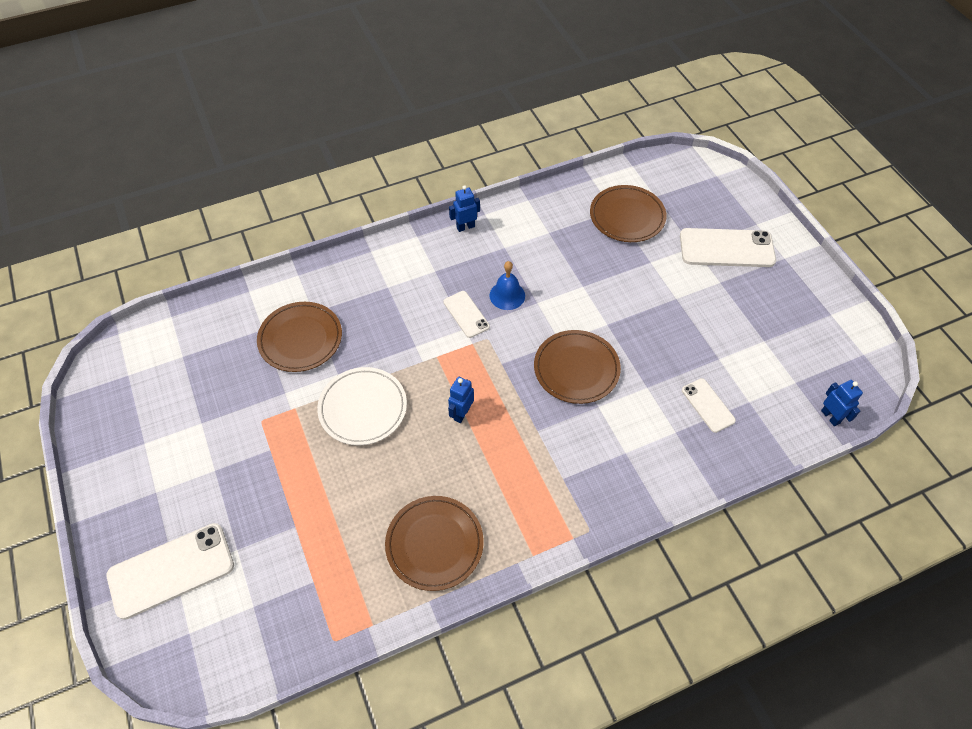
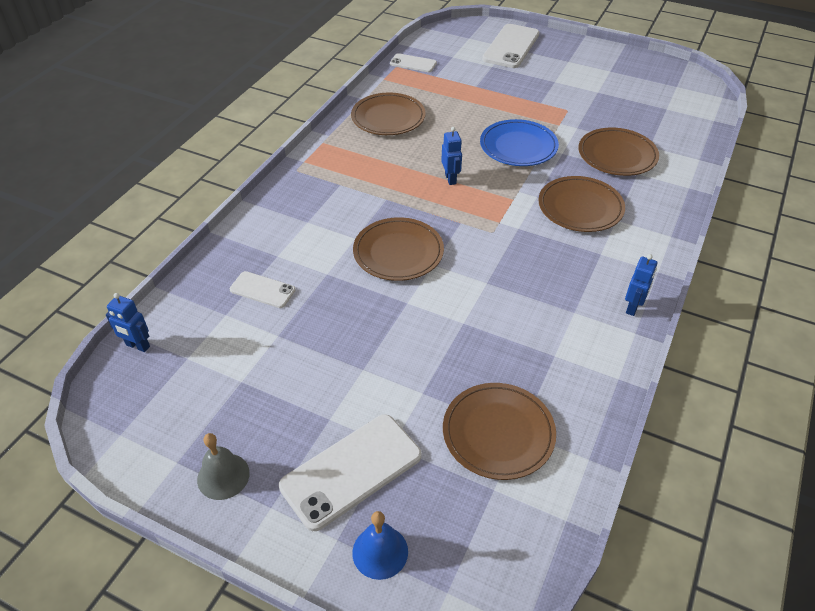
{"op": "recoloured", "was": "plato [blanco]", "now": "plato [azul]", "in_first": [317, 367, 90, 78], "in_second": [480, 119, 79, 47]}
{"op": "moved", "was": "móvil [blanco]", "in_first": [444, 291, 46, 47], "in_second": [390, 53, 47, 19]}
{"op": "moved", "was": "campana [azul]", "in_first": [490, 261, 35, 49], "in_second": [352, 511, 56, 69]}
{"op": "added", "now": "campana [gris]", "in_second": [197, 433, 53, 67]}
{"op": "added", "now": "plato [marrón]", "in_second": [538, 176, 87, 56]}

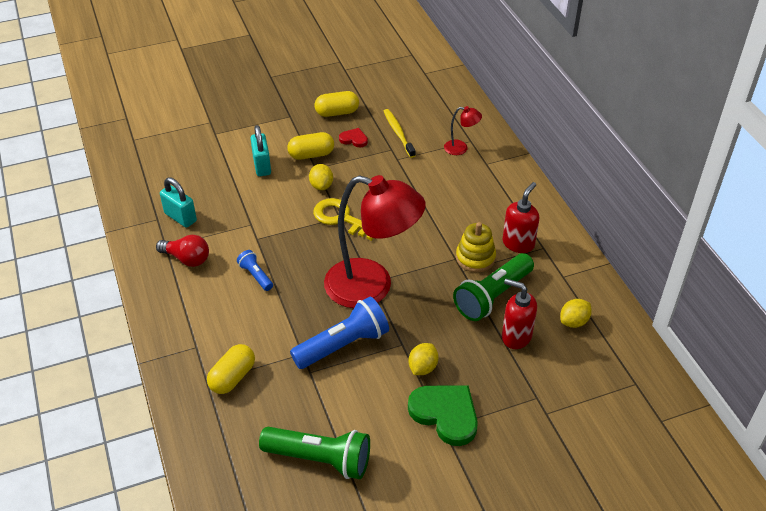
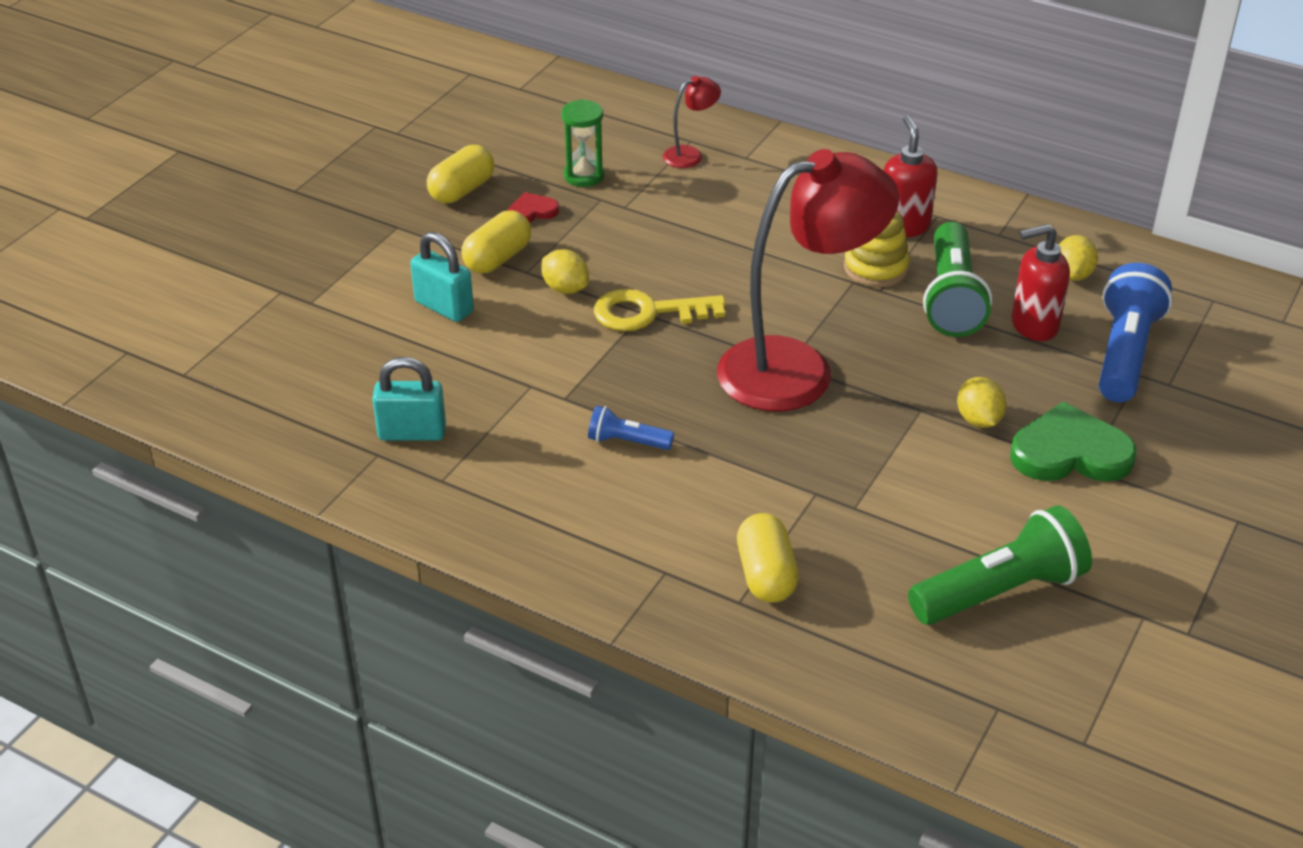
{"op": "removed", "was": "bombilla [rojo]", "in_first": [156, 235, 53, 32]}
{"op": "moved", "was": "lámpara de mano [azul]", "in_first": [290, 297, 99, 72], "in_second": [1099, 263, 74, 139]}
{"op": "replaced", "was": "cepillo de dientes [amarillo]", "now": "reloj de arena [verde]", "in_first": [384, 109, 32, 49], "in_second": [561, 99, 43, 88]}

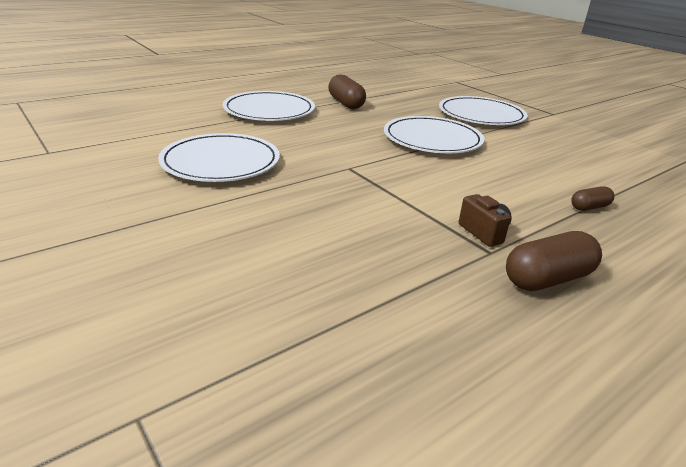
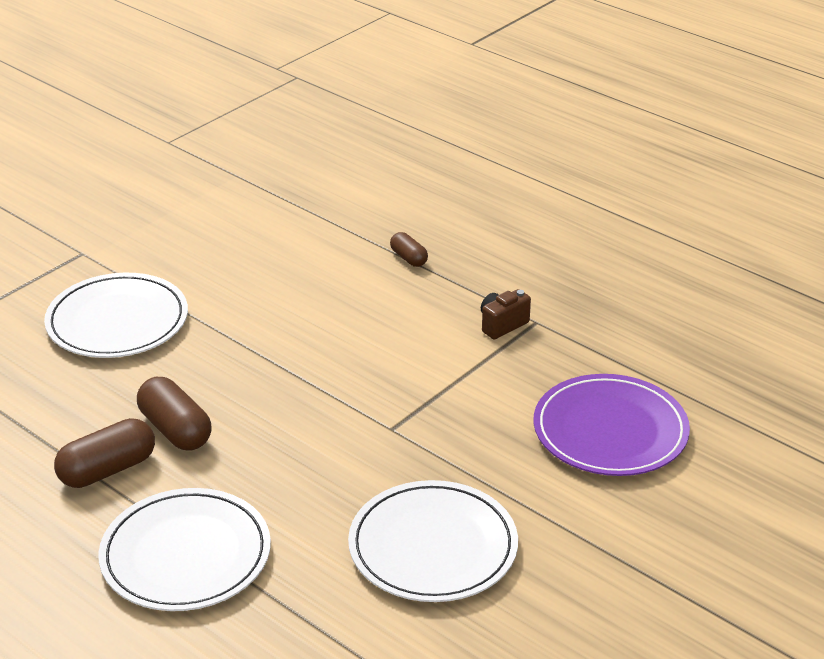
{"op": "removed", "was": "plato [blanco]", "in_first": [384, 116, 101, 37]}
{"op": "moved", "was": "cápsula [marrón]", "in_first": [506, 231, 96, 60], "in_second": [137, 377, 75, 73]}
{"op": "added", "now": "plato [morado]", "in_second": [534, 374, 156, 102]}

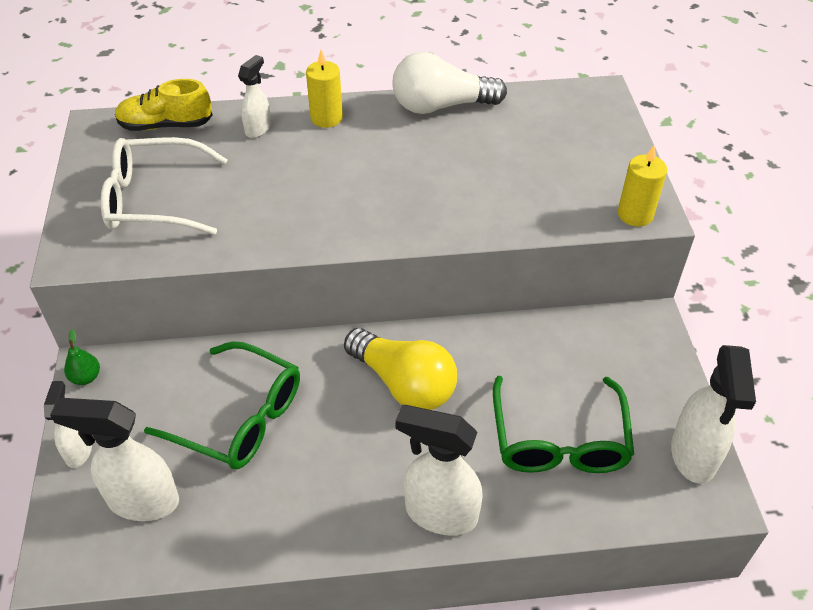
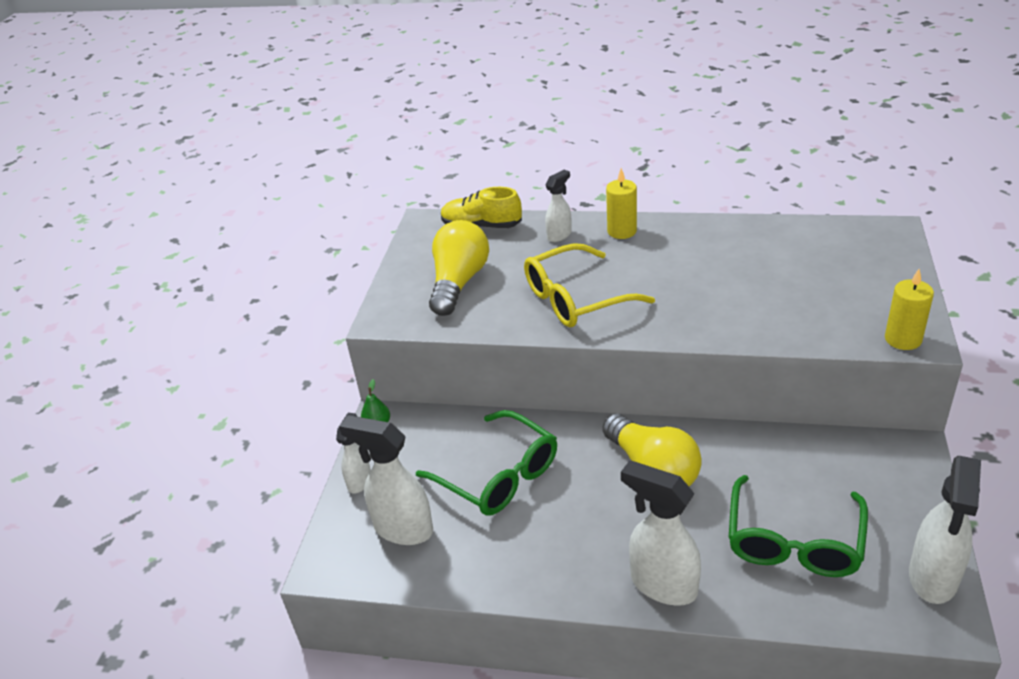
{"op": "replaced", "was": "gafas [blanco]", "now": "bombilla [amarillo]", "in_first": [101, 137, 127, 98], "in_second": [429, 220, 60, 96]}
{"op": "removed", "was": "bombilla [blanco]", "in_first": [392, 52, 115, 62]}
{"op": "added", "now": "gafas [amarillo]", "in_second": [524, 243, 131, 84]}

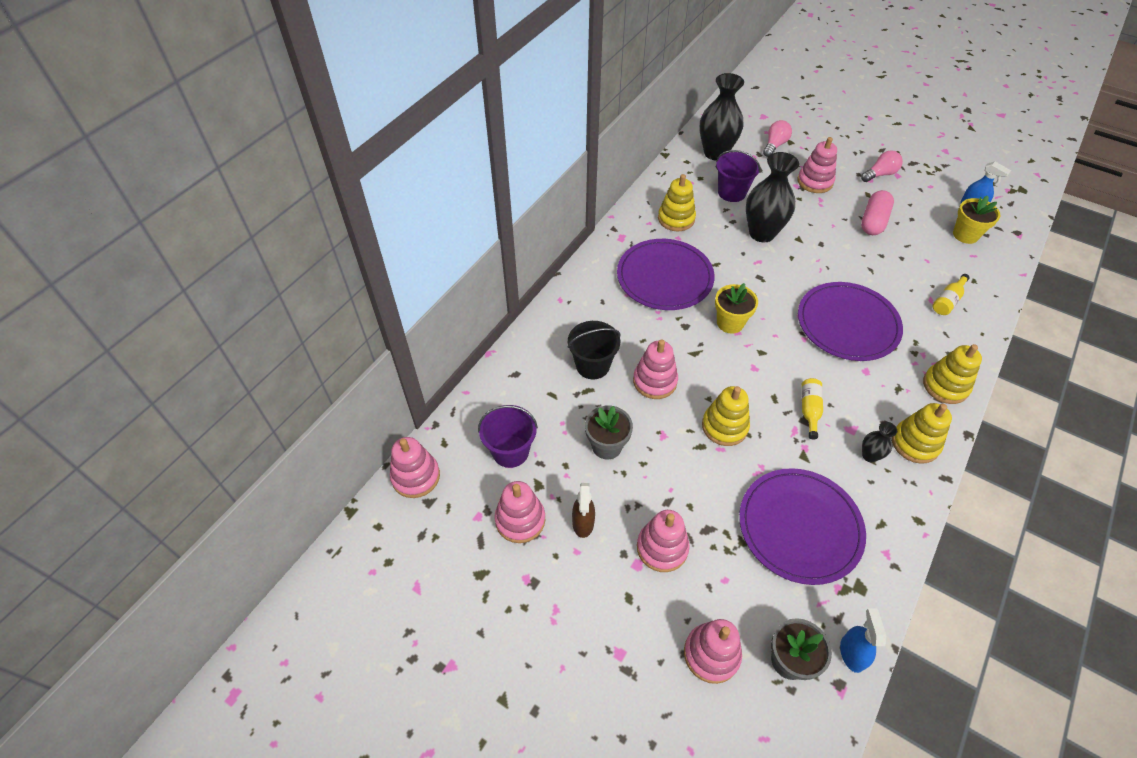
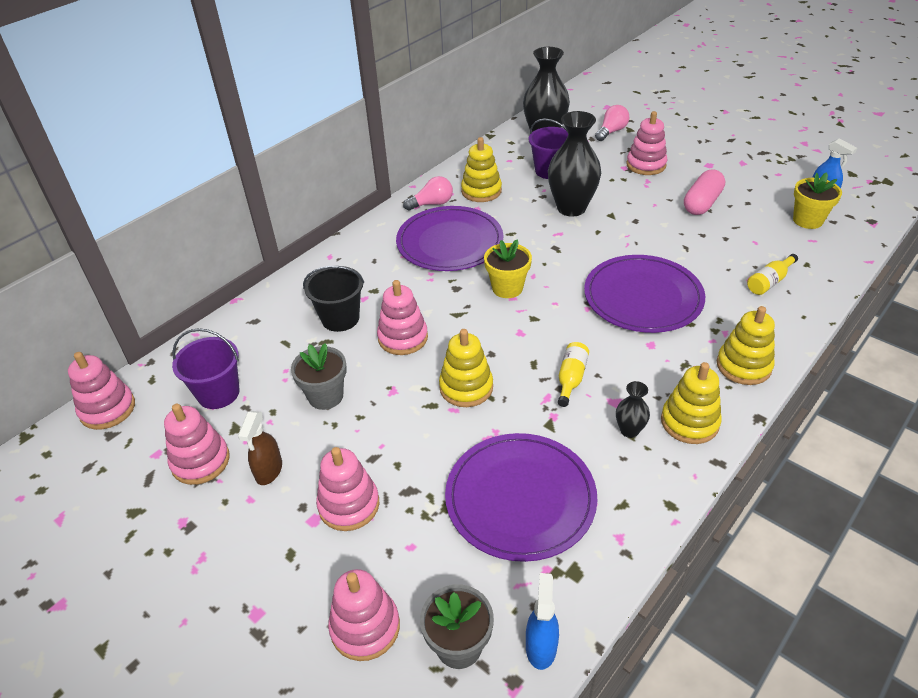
{"op": "moved", "was": "bombilla [rosa]", "in_first": [861, 150, 42, 32], "in_second": [403, 176, 50, 35]}

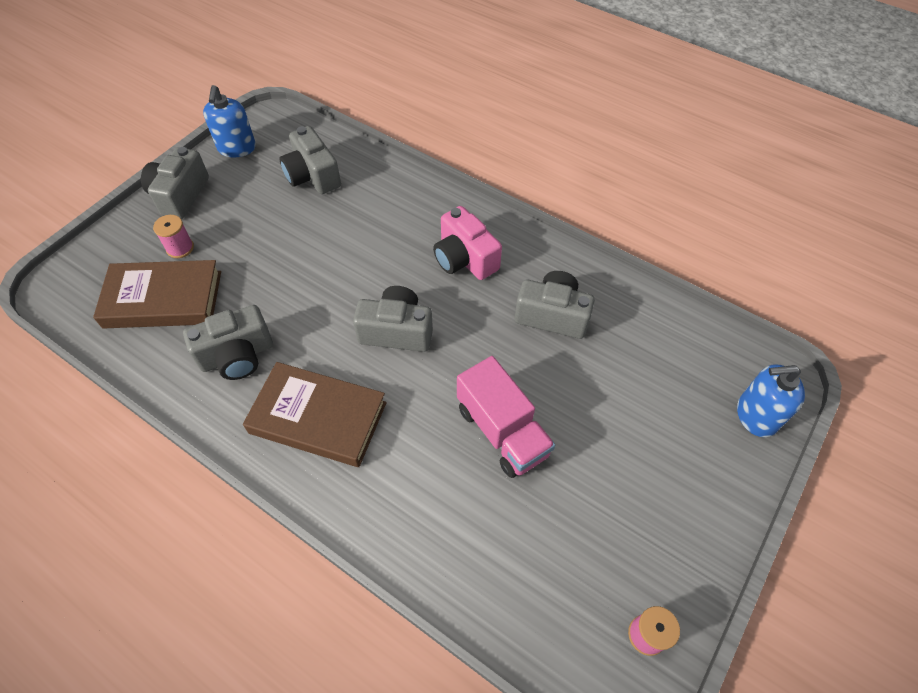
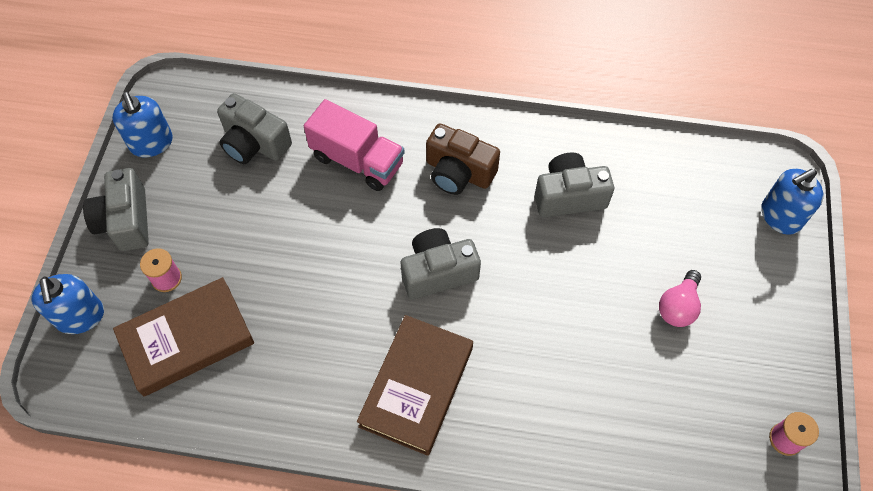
{"op": "removed", "was": "cámara [gris]", "in_first": [183, 305, 90, 75]}
{"op": "turned", "was": "libro [marrón]", "in_first": [243, 362, 144, 105], "in_second": [357, 315, 116, 141], "clockwise": -60}
{"op": "recoloured", "was": "cámara [rosa]", "now": "cámara [marrón]", "in_first": [433, 206, 69, 74], "in_second": [426, 123, 74, 72]}
{"op": "moved", "was": "camión [rosa]", "in_first": [457, 356, 98, 122], "in_second": [304, 99, 101, 92]}
{"op": "added", "now": "dispensador de jabón [azul]", "in_second": [32, 274, 72, 60]}
{"op": "added", "now": "bombilla [rosa]", "in_second": [659, 270, 42, 57]}

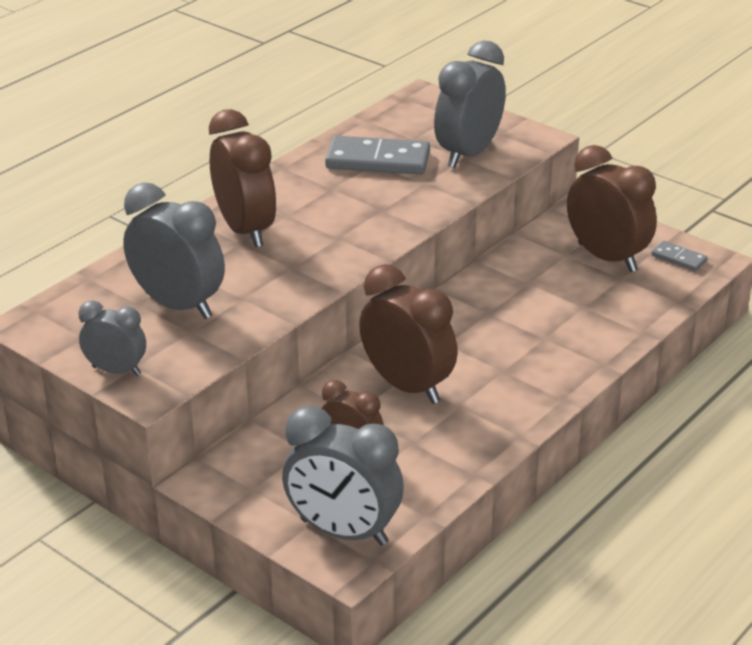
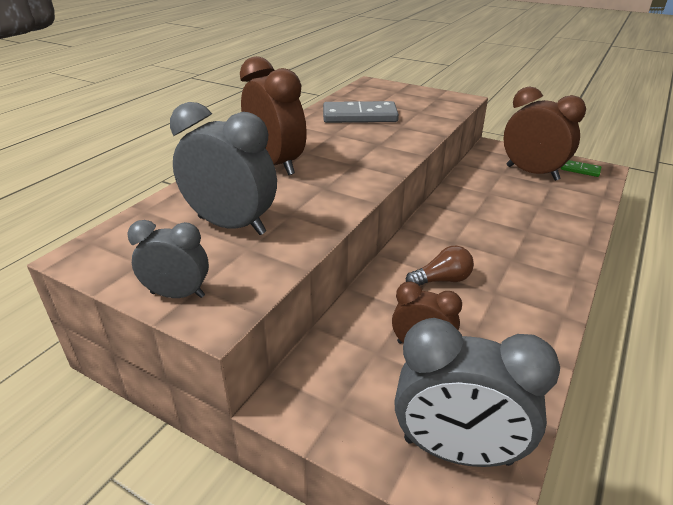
{"op": "replaced", "was": "despertador [marrón]", "now": "bombilla [marrón]", "in_first": [359, 264, 98, 140], "in_second": [406, 246, 68, 40]}
{"op": "removed", "was": "despertador [gris]", "in_first": [434, 41, 72, 127]}
{"op": "recoloured", "was": "ficha de dominó [gris]", "now": "ficha de dominó [verde]", "in_first": [651, 241, 57, 30], "in_second": [561, 160, 40, 17]}

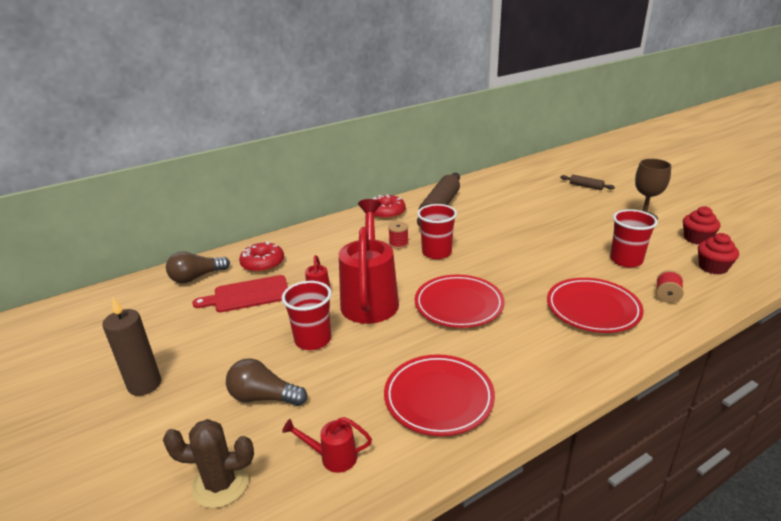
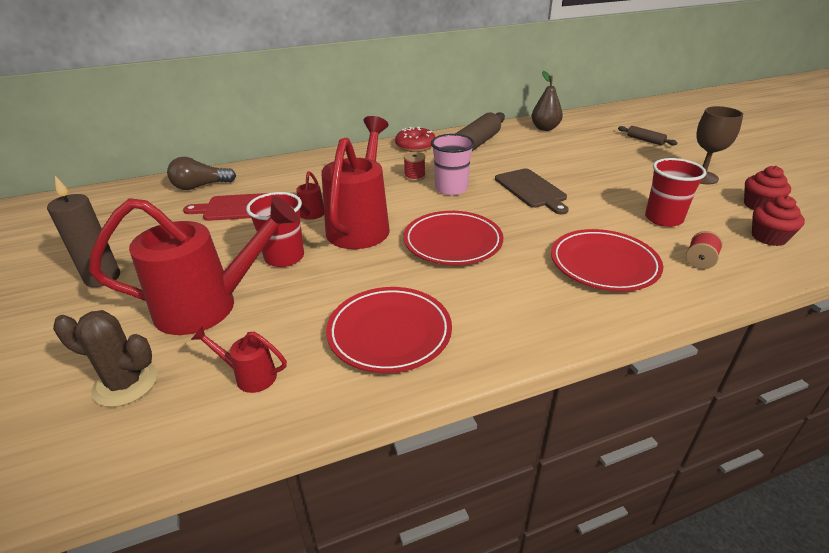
{"op": "replaced", "was": "bombilla [marrón]", "now": "regadera [rojo]", "in_first": [226, 358, 81, 48], "in_second": [89, 196, 210, 139]}
{"op": "removed", "was": "rosquilla [rojo]", "in_first": [239, 241, 45, 32]}
{"op": "recoloured", "was": "vaso [rojo]", "now": "vaso [rosa]", "in_first": [417, 204, 40, 55], "in_second": [431, 134, 44, 61]}
{"op": "added", "now": "tabla de cortar [marrón]", "in_second": [495, 169, 74, 46]}
{"op": "added", "now": "pera [marrón]", "in_second": [531, 71, 32, 60]}

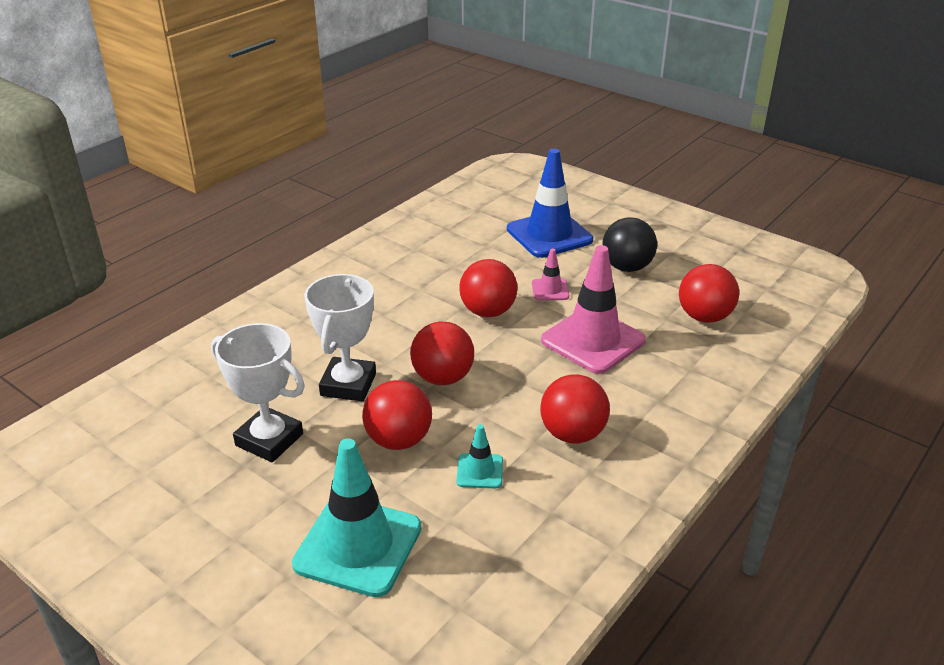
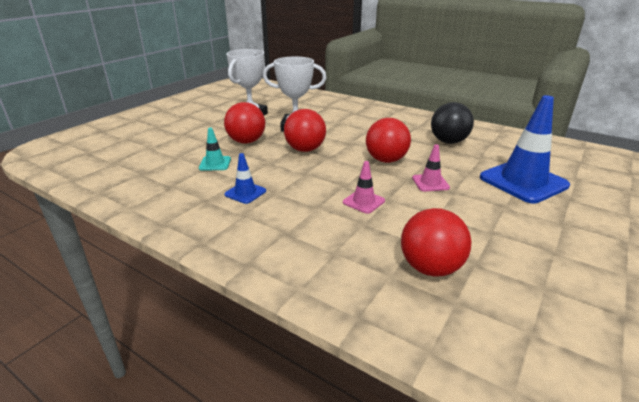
{"op": "removed", "was": "cono de tráfico [turquesa]", "in_first": [292, 438, 130, 159]}
{"op": "replaced", "was": "pelota [rojo]", "now": "cono de tráfico [azul]", "in_first": [540, 374, 70, 70], "in_second": [224, 153, 42, 51]}
{"op": "resized", "was": "cono de tráfico [rosa]", "in_first": [541, 245, 105, 129], "in_second": [343, 161, 42, 53], "ratio": 0.47}
{"op": "moved", "was": "pelota [negro]", "in_first": [602, 217, 55, 55], "in_second": [431, 102, 43, 42]}

